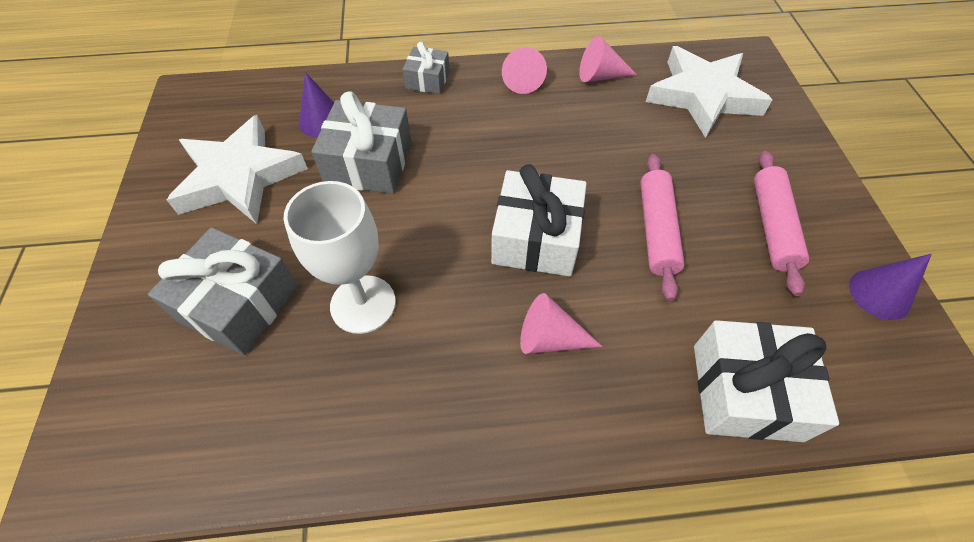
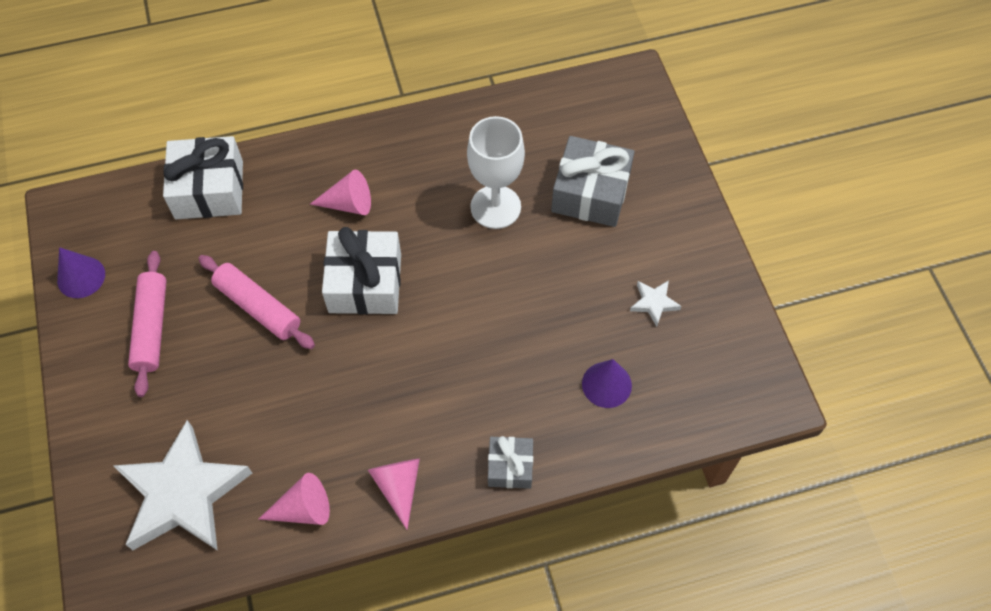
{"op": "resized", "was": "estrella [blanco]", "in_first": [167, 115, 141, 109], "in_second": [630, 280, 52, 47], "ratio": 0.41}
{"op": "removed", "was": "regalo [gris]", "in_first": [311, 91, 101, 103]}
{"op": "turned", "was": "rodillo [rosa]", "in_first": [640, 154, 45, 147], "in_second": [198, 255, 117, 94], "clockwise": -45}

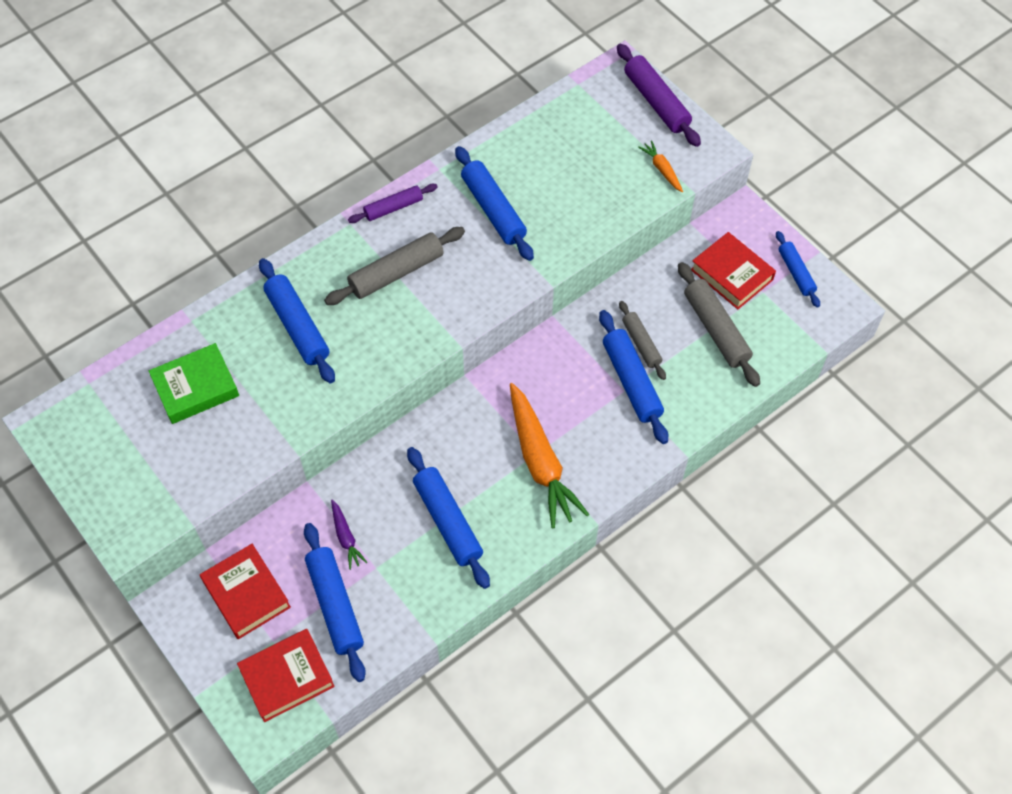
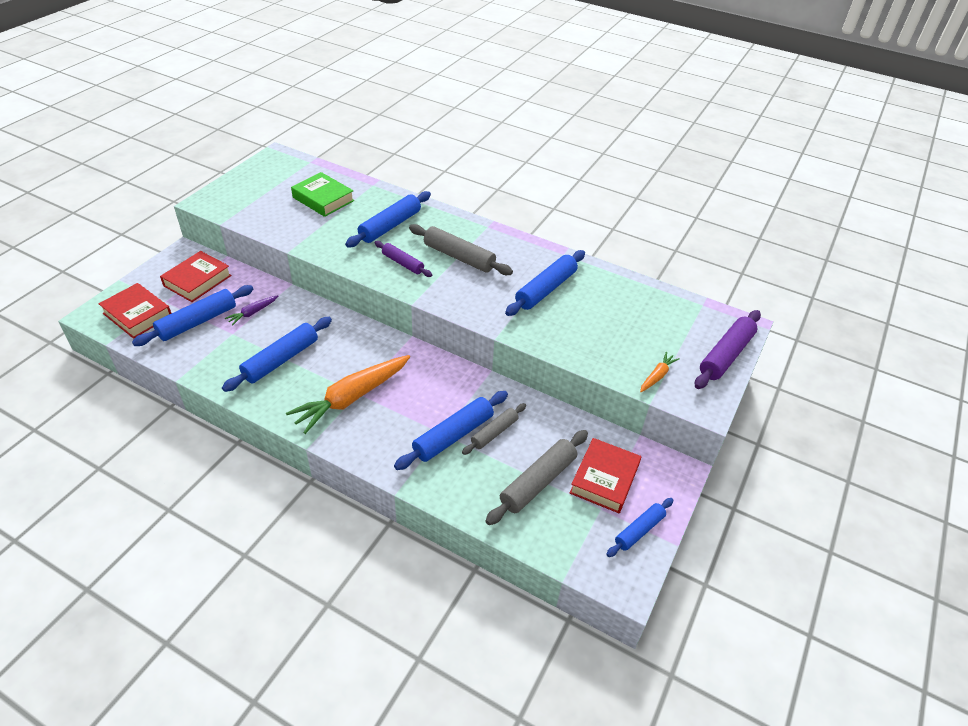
{"op": "moved", "was": "rodillo [morado]", "in_first": [348, 184, 90, 39], "in_second": [374, 241, 58, 36]}

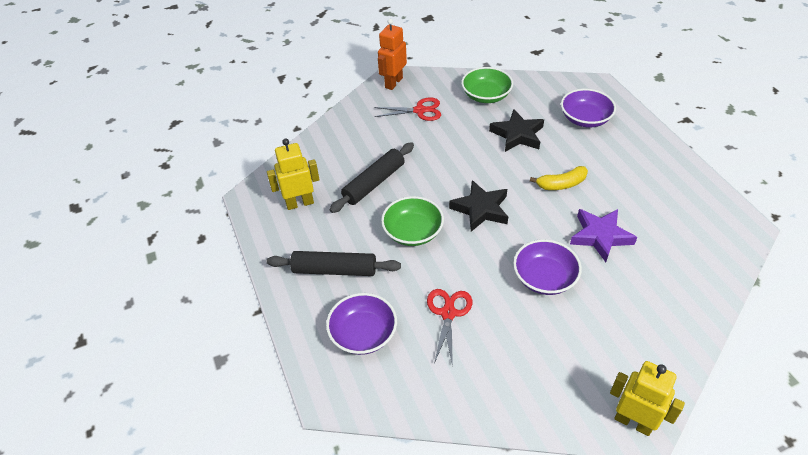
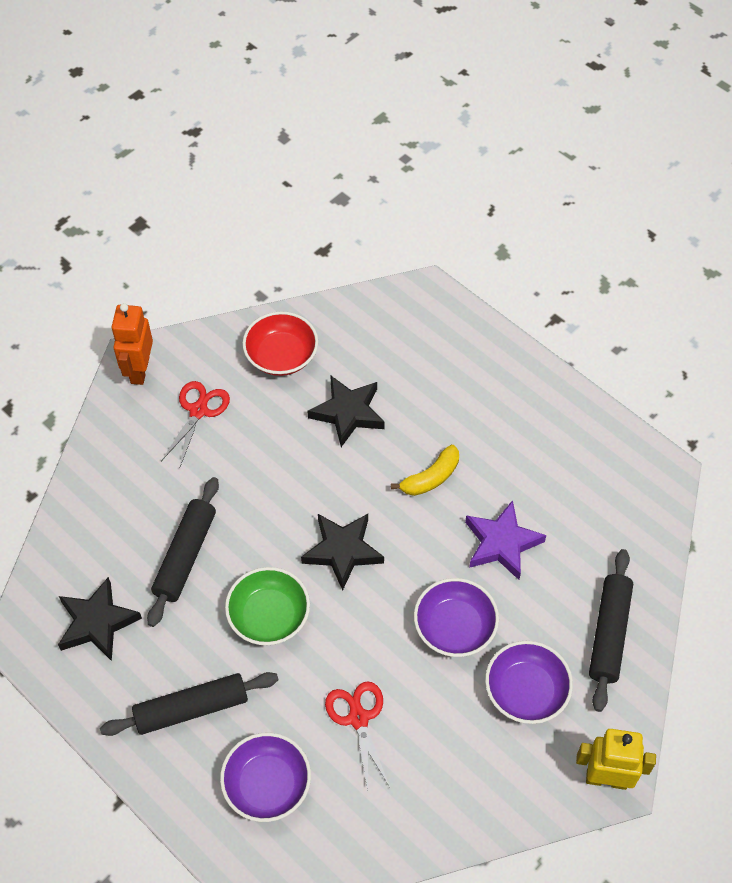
{"op": "replaced", "was": "robot [amarillo]", "now": "estrella [negro]", "in_first": [267, 139, 53, 71], "in_second": [58, 577, 84, 84]}
{"op": "turned", "was": "tijeras [rojo]", "in_first": [374, 97, 67, 24], "in_second": [161, 381, 69, 86], "clockwise": -45}
{"op": "recoloured", "was": "cuenco [verde]", "now": "cuenco [rojo]", "in_first": [461, 67, 52, 36], "in_second": [242, 311, 76, 65]}
{"op": "moved", "was": "cuenco [morado]", "in_first": [561, 89, 55, 38], "in_second": [485, 641, 88, 83]}
{"op": "added", "now": "rodillo [negro]", "in_second": [589, 549, 44, 163]}

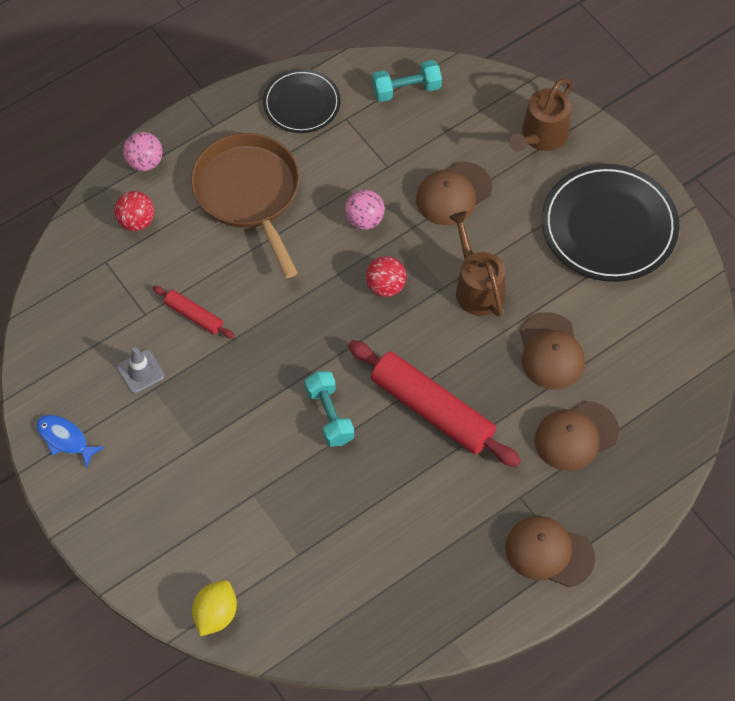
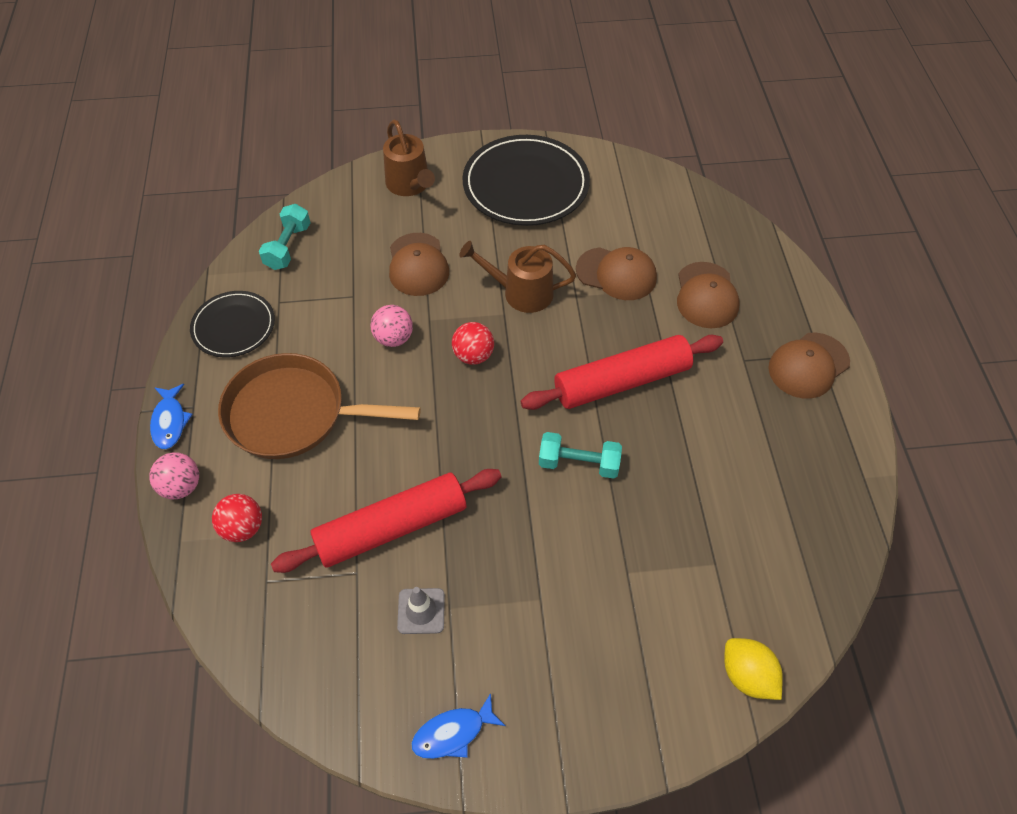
{"op": "resized", "was": "rodillo [rojo]", "in_first": [153, 286, 82, 53], "in_second": [271, 469, 231, 104], "ratio": 2.06}
{"op": "added", "now": "pez [azul]", "in_second": [150, 384, 43, 65]}

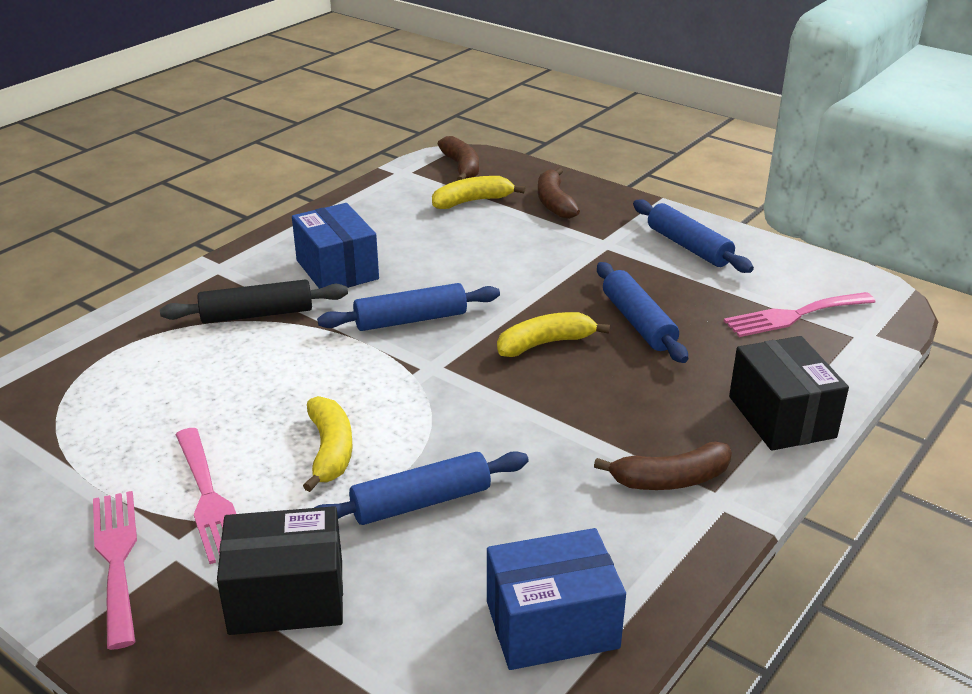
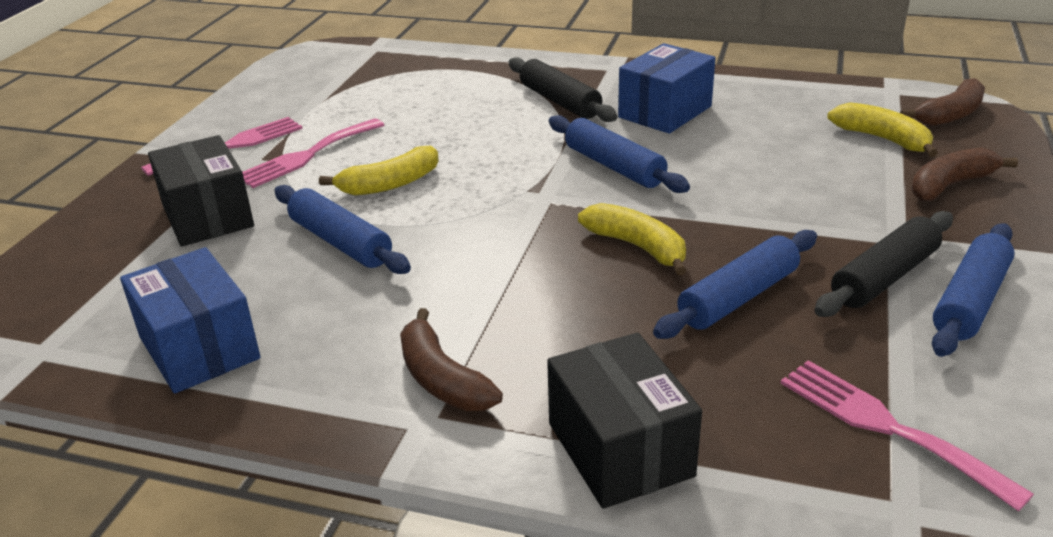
{"op": "turned", "was": "caja [negro]", "in_first": [729, 336, 120, 115], "in_second": [547, 333, 155, 176], "clockwise": -75}
{"op": "added", "now": "rodillo [negro]", "in_second": [814, 211, 139, 106]}

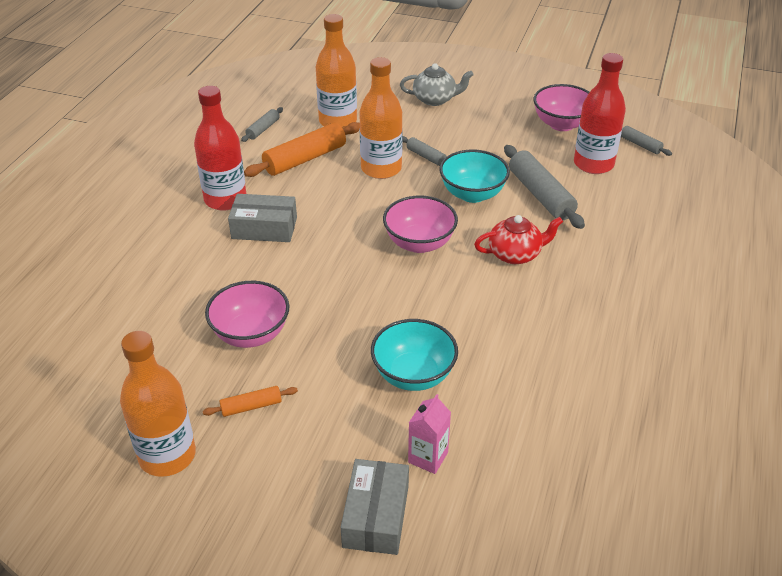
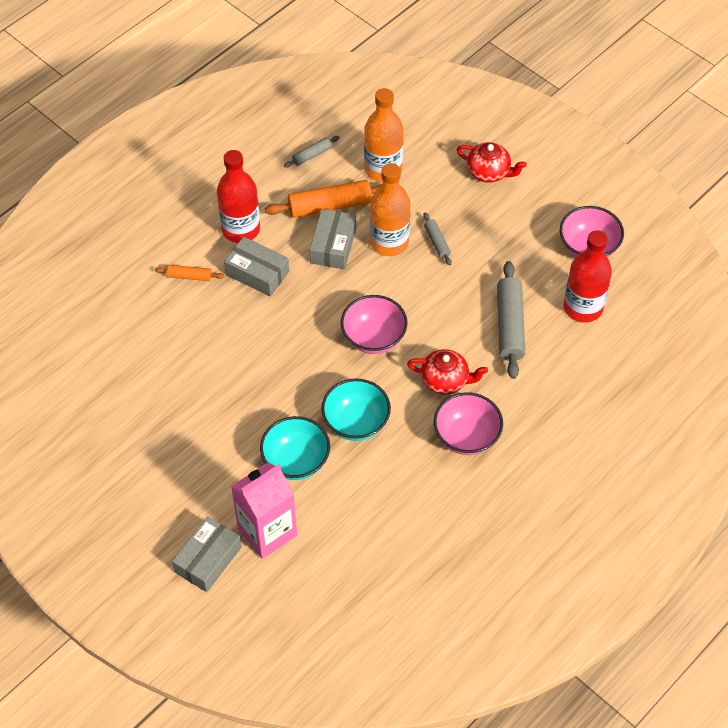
{"op": "removed", "was": "botella [naranja]", "in_first": [120, 331, 76, 146]}
{"op": "moved", "was": "rodillo [naranja]", "in_first": [203, 386, 95, 31], "in_second": [155, 265, 69, 16]}
{"op": "moved", "was": "cuenco [rosa]", "in_first": [205, 281, 85, 67], "in_second": [434, 392, 69, 63]}
{"op": "recoloured", "was": "tetera [gris]", "now": "tetera [rojo]", "in_first": [400, 63, 74, 43], "in_second": [456, 142, 71, 41]}
{"op": "resized", "was": "cartón de leche [rosa]", "in_first": [408, 394, 43, 80], "in_second": [231, 462, 66, 97], "ratio": 1.87}
{"op": "moved", "was": "cuenco [turquesa]", "in_first": [439, 150, 71, 53], "in_second": [321, 378, 70, 63]}
{"op": "removed", "was": "rodillo [gris]", "in_first": [621, 126, 51, 30]}
{"op": "added", "now": "caja [gris]", "in_second": [310, 209, 46, 60]}

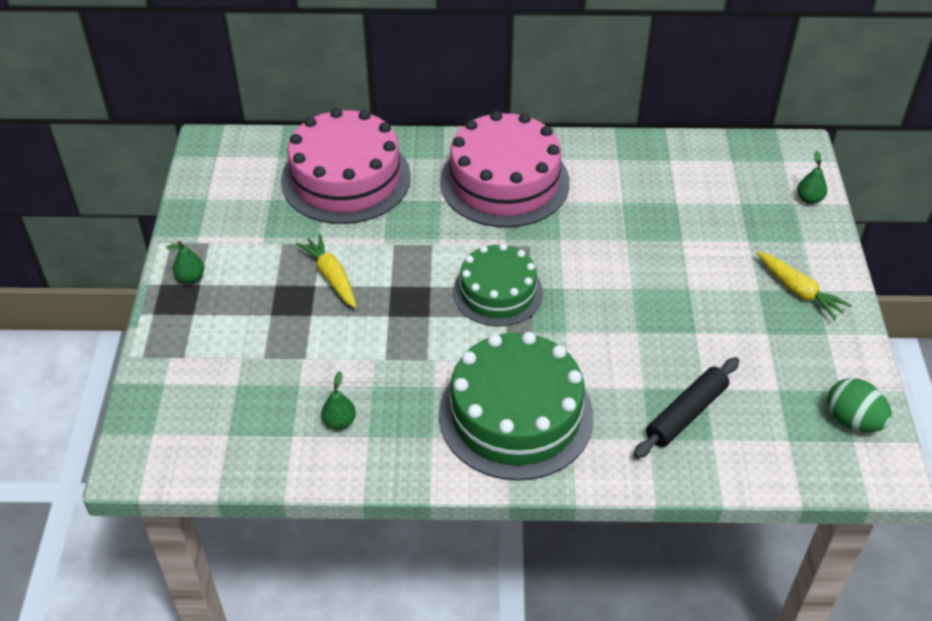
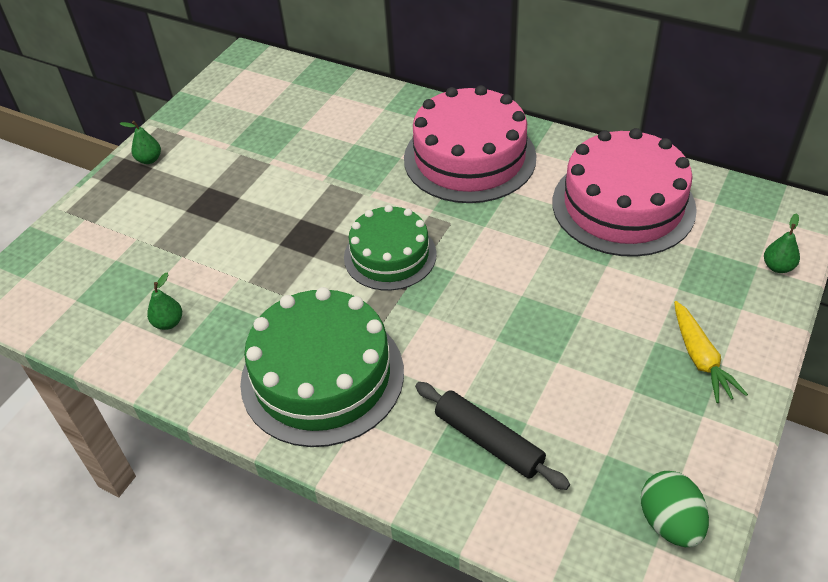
{"op": "moved", "was": "tarta [rosa]", "in_first": [281, 108, 130, 116], "in_second": [552, 128, 145, 129]}
{"op": "removed", "was": "zanahoria [amarillo]", "in_first": [296, 234, 60, 74]}
{"op": "turned", "was": "rodillo [negro]", "in_first": [634, 357, 105, 101], "in_second": [415, 382, 155, 108], "clockwise": 60}

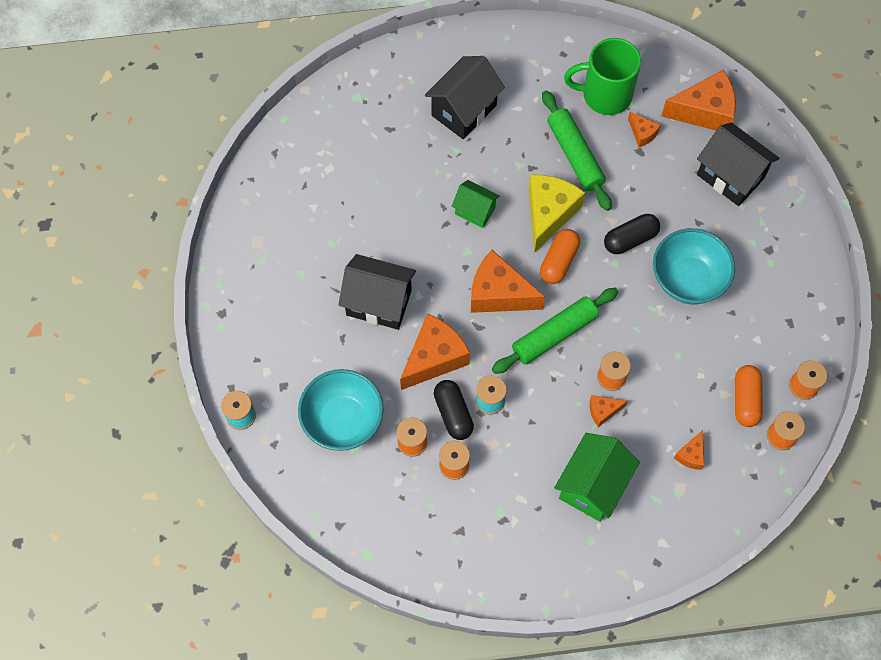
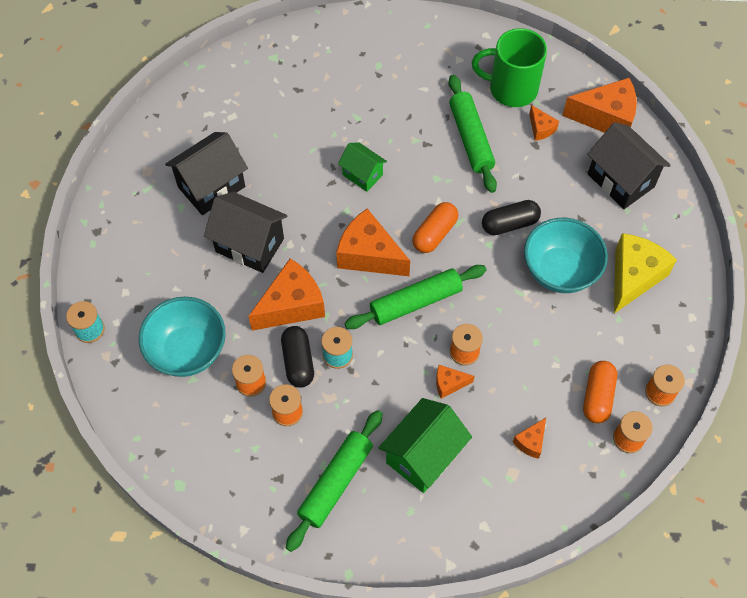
{"op": "moved", "was": "casa [negro]", "in_first": [425, 56, 80, 83], "in_second": [165, 132, 83, 83]}
{"op": "moved", "was": "queso [amarillo]", "in_first": [529, 175, 56, 78], "in_second": [614, 233, 63, 81]}
{"op": "added", "now": "rodillo [verde]", "in_second": [286, 410, 97, 142]}

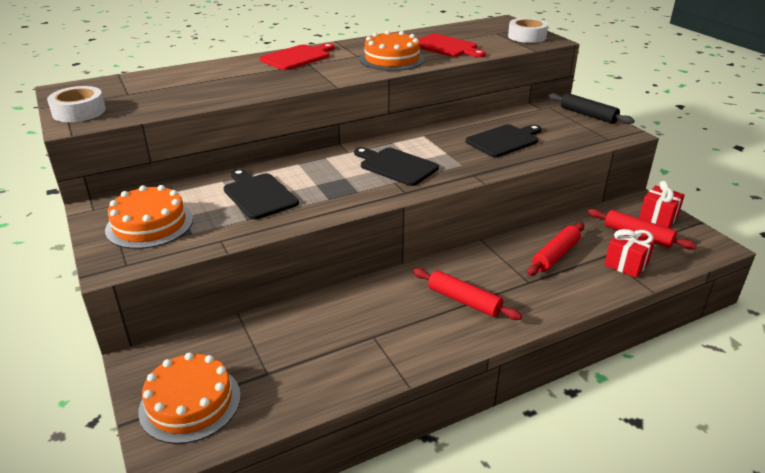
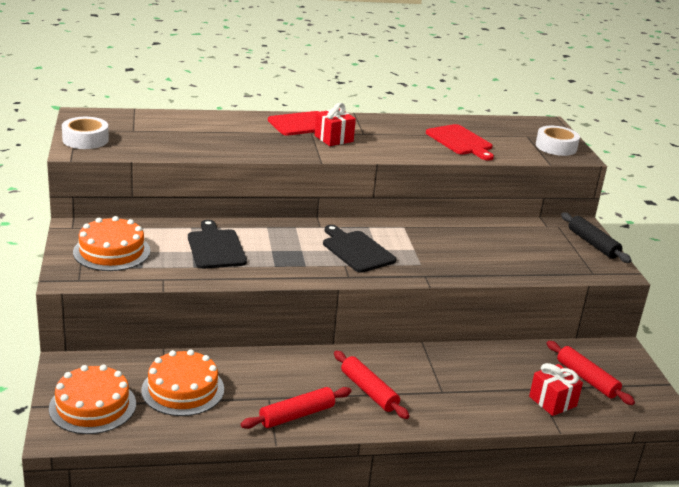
{"op": "moved", "was": "tarta [naranja]", "in_first": [360, 30, 64, 41], "in_second": [141, 350, 83, 66]}
{"op": "removed", "was": "tabla de cortar [negro]", "in_first": [465, 124, 77, 33]}
{"op": "moved", "was": "rodillo [rojo]", "in_first": [527, 223, 57, 53], "in_second": [241, 387, 110, 42]}
{"op": "moved", "was": "regalo [rojo]", "in_first": [639, 181, 46, 47], "in_second": [315, 103, 41, 43]}

